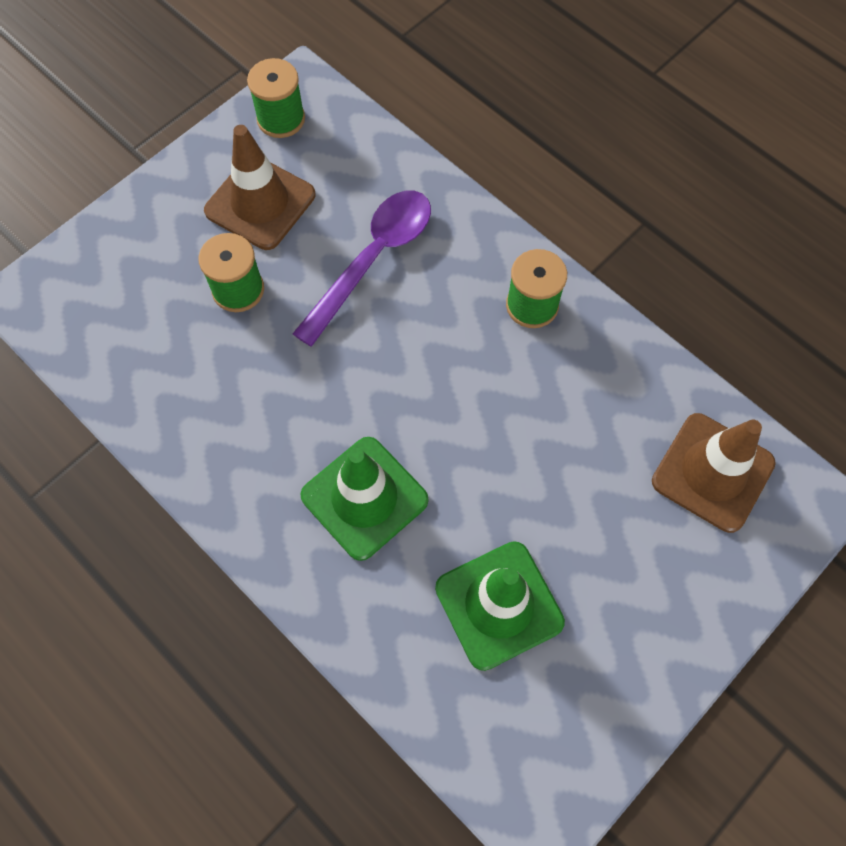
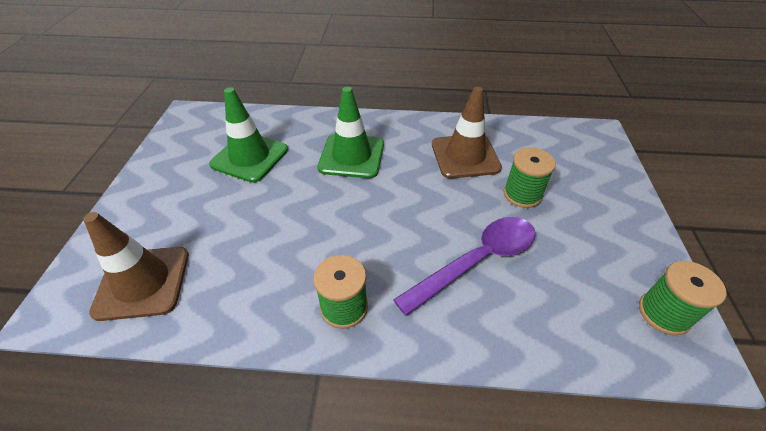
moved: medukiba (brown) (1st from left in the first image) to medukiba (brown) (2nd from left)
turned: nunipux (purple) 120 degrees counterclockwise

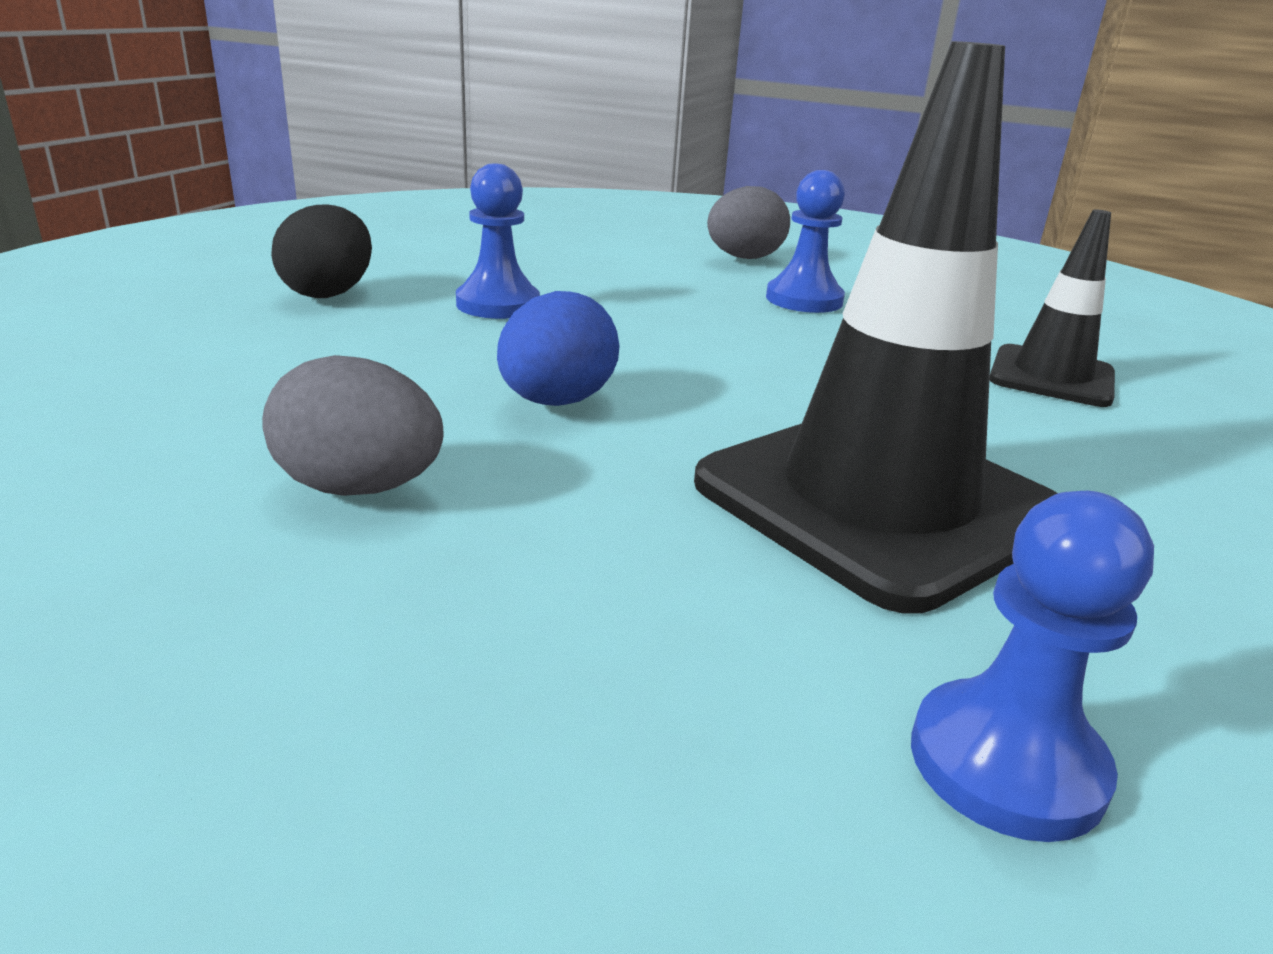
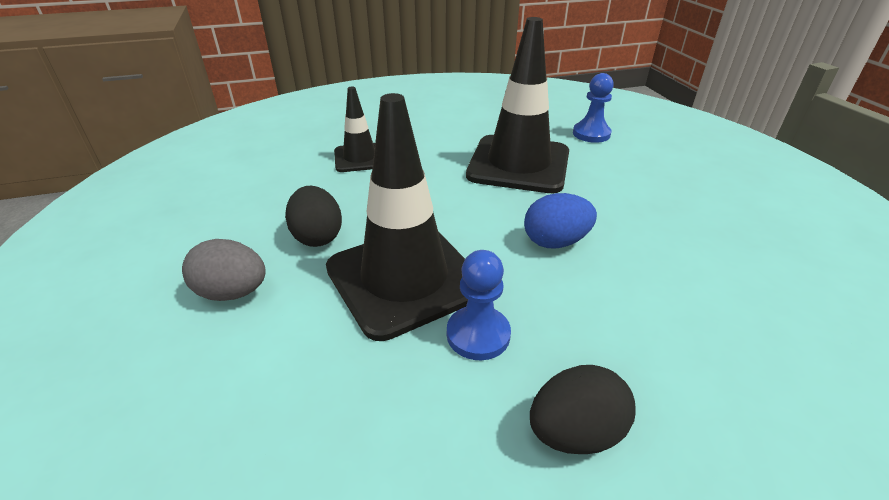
removed: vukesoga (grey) (1st from left)
added: medukiba (black) (2nd from left)
replaced: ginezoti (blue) (2nd from left) to vukesoga (black) (1st from left)

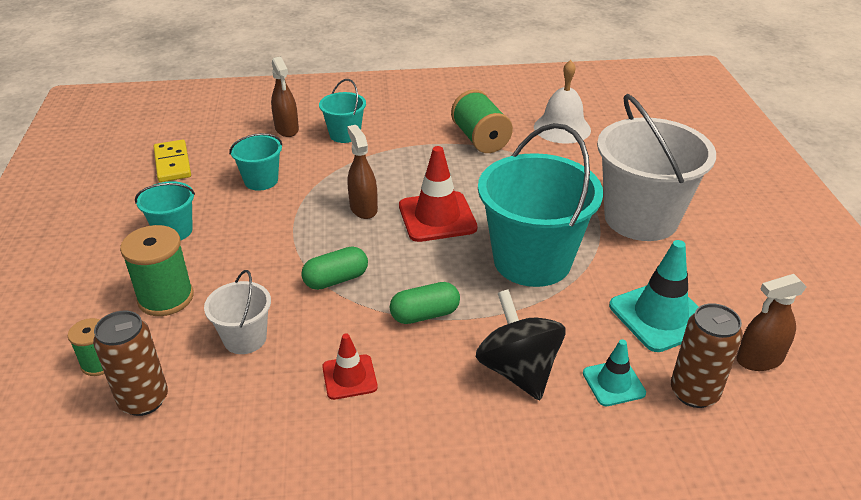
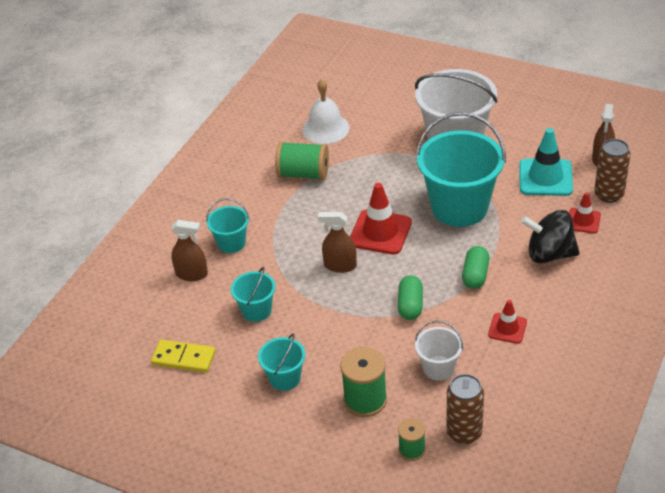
recoloured: medukiba (turquoise) (1st from left) to medukiba (red) (3rd from left)

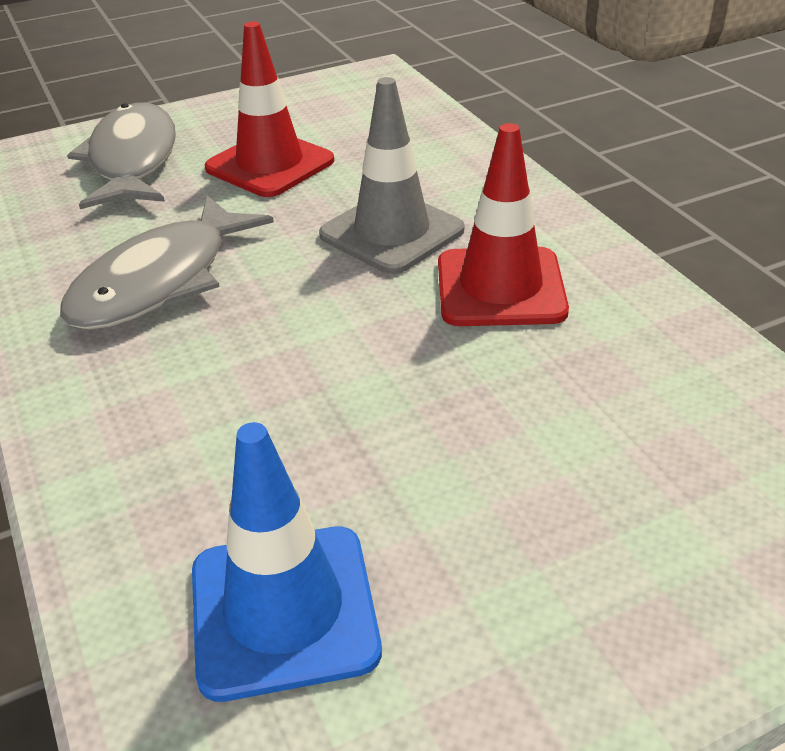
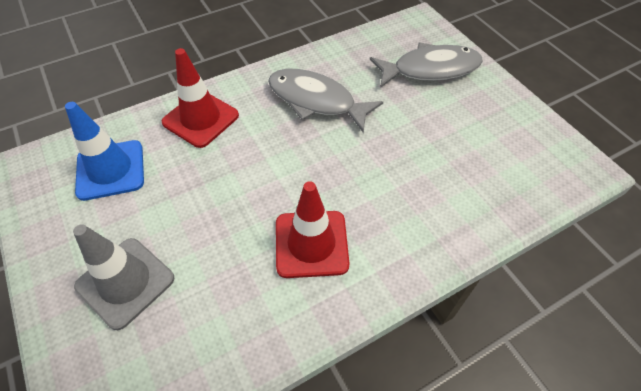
moved: medukiba (red) (1st from left); medukiba (grey)

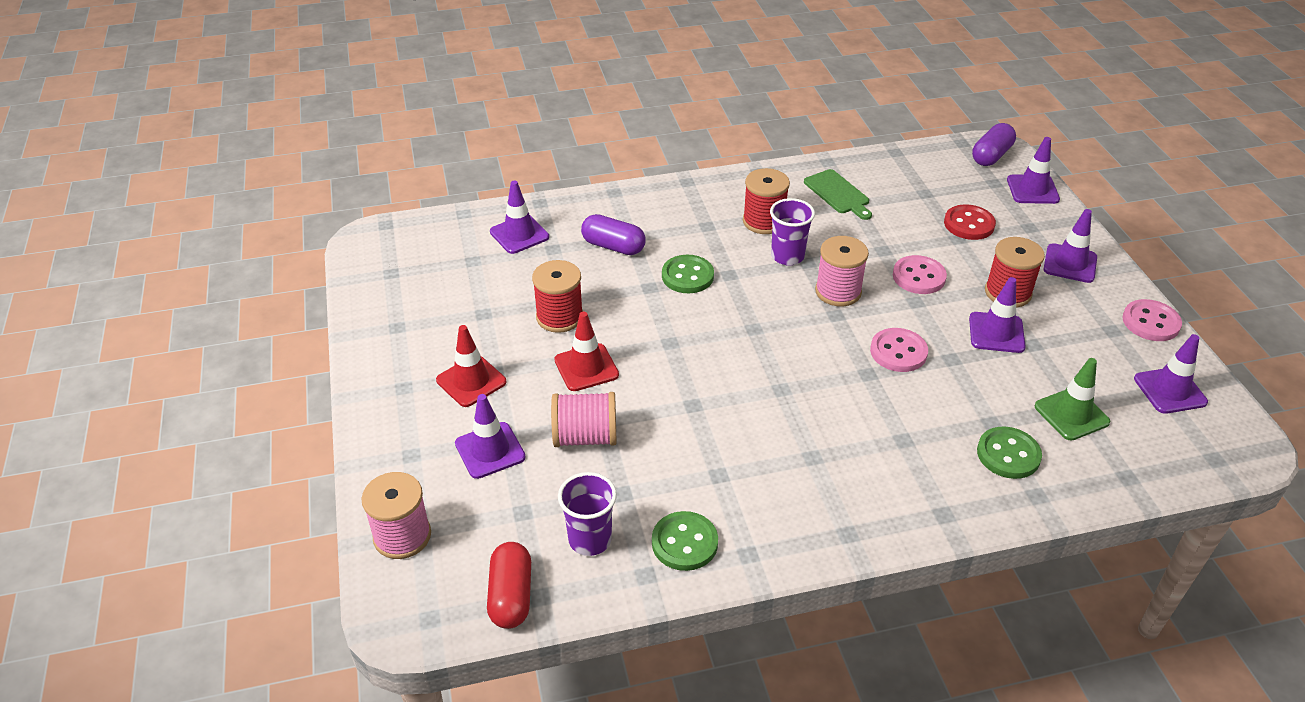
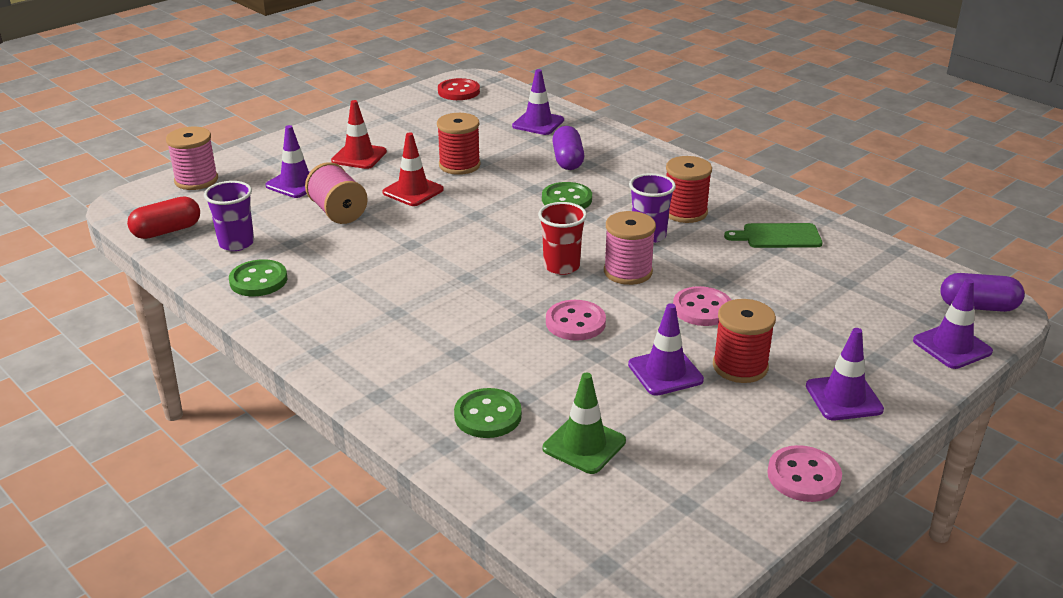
removed: medukiba (purple) (6th from left)
added: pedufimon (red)
moved: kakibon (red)
turned: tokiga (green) 60 degrees clockwise

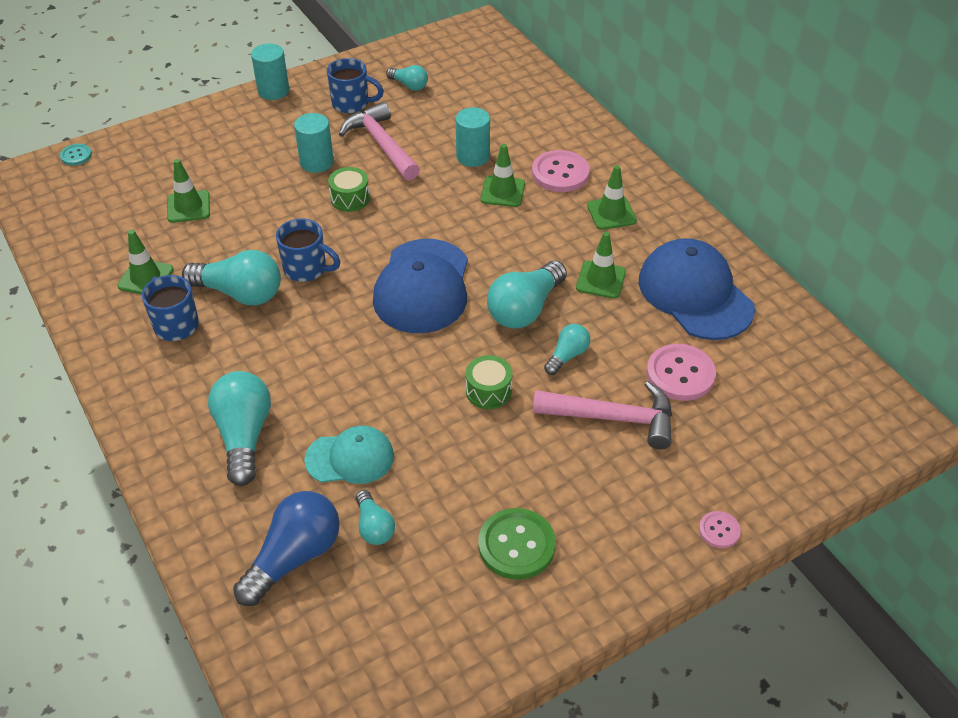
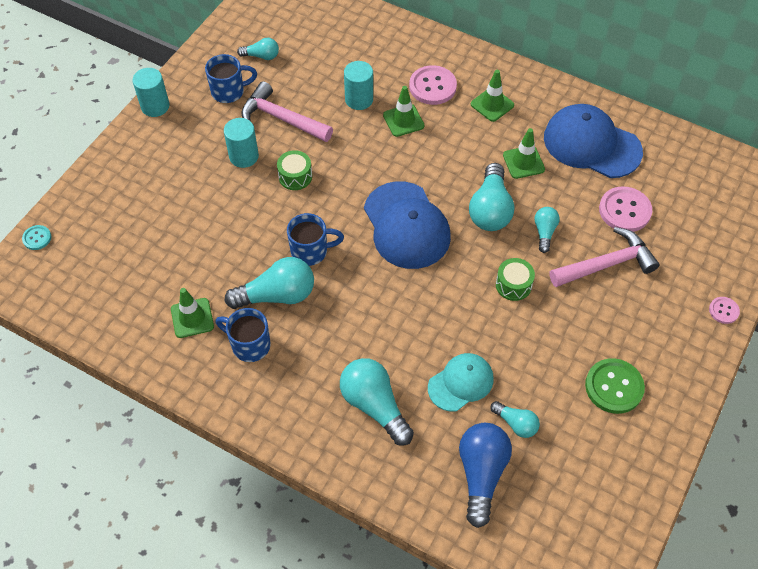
removed: medukiba (green) (2nd from left)

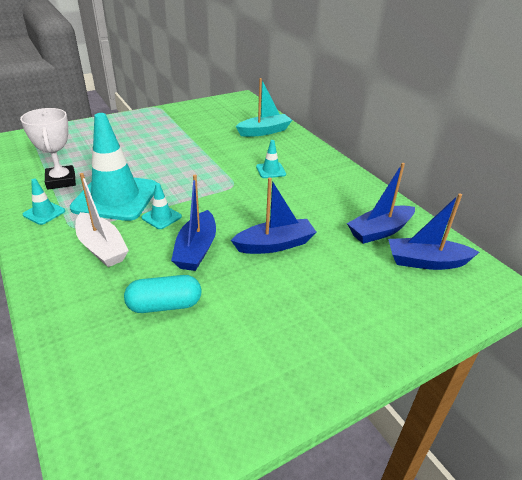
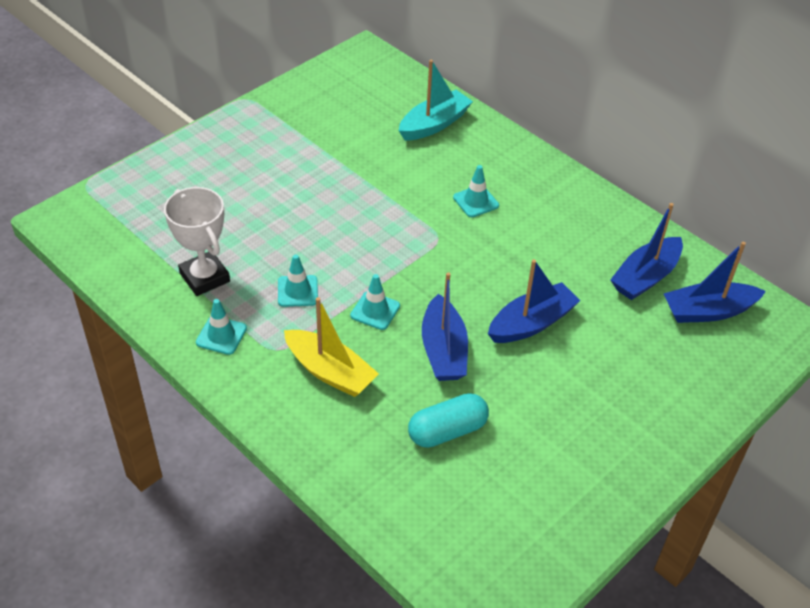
recoloured: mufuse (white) to mufuse (yellow)
resized: medukiba (turquoise) (2nd from left) x0.42

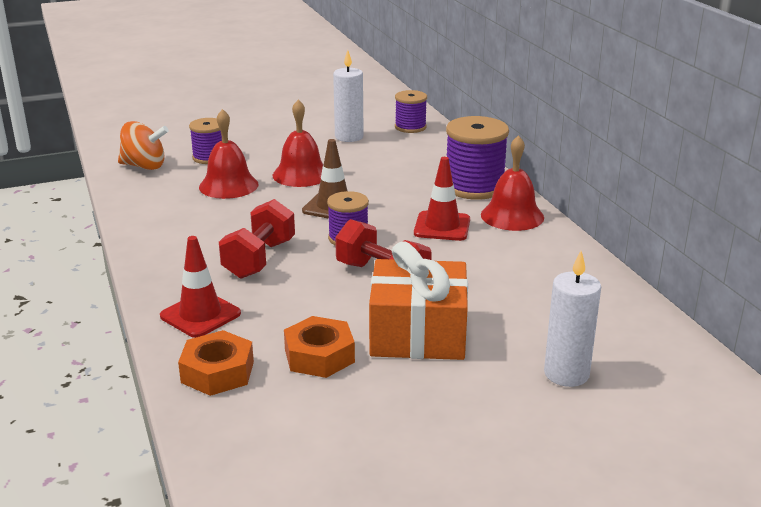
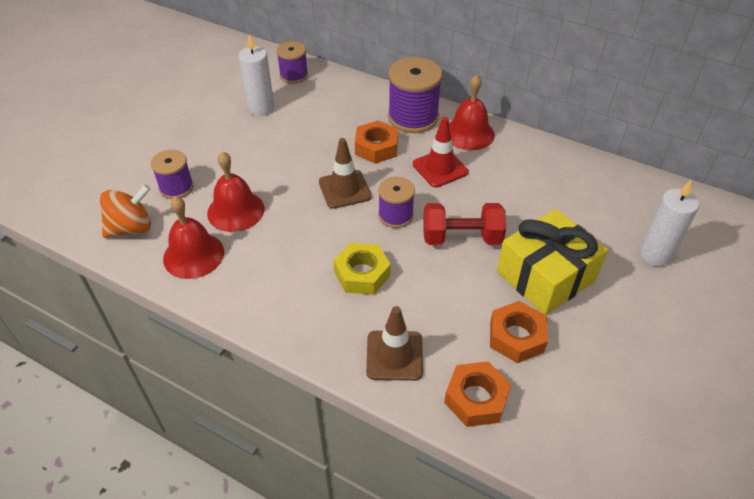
added: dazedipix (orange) (1st from left)
moved: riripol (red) (2nd from left in the first image) to riripol (red) (1st from left)
replaced: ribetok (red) (1st from left) to dazedipix (yellow)
recoloured: medukiba (red) (1st from left) to medukiba (brown) (2nd from left); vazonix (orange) to vazonix (yellow)

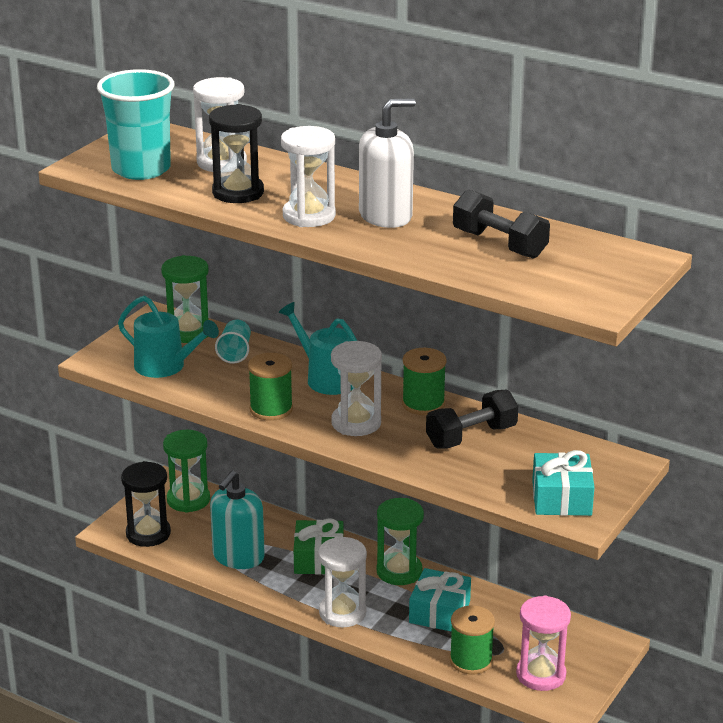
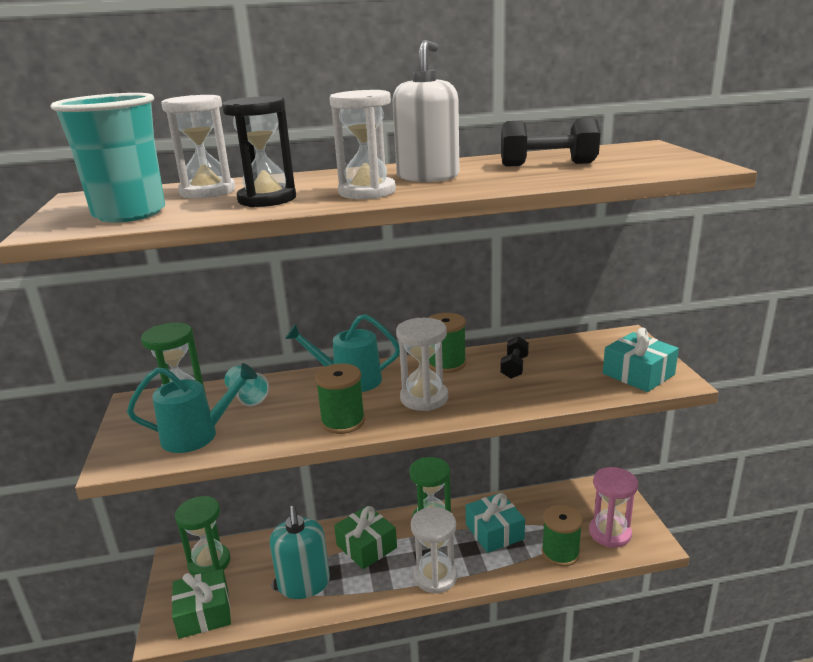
replaced: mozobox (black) (1st from left) to vazonix (green) (1st from left)
resized: ribetok (black) (1st from left) x0.63

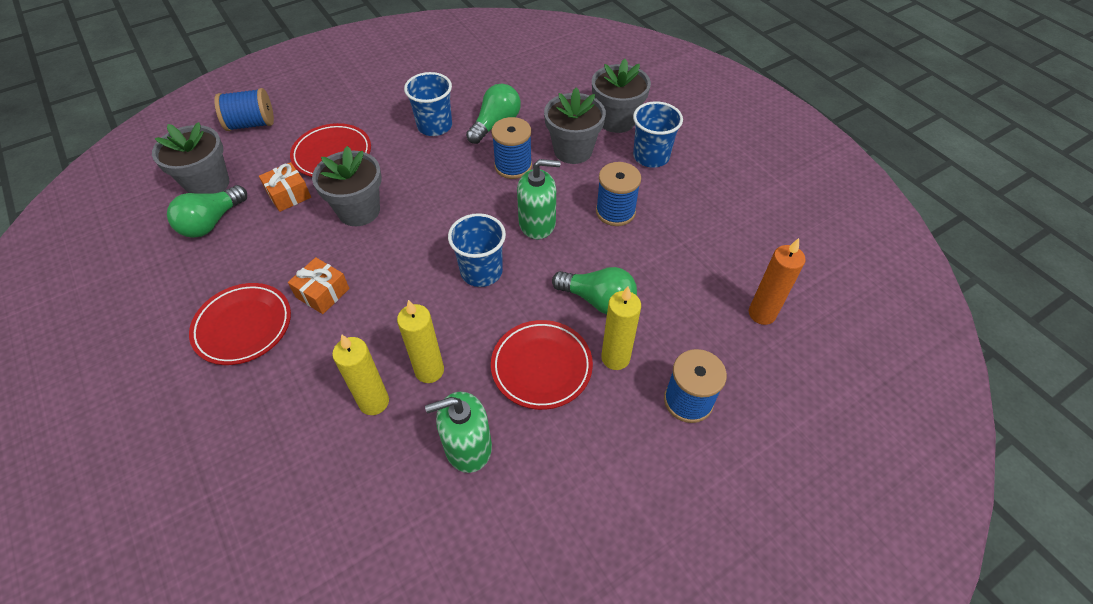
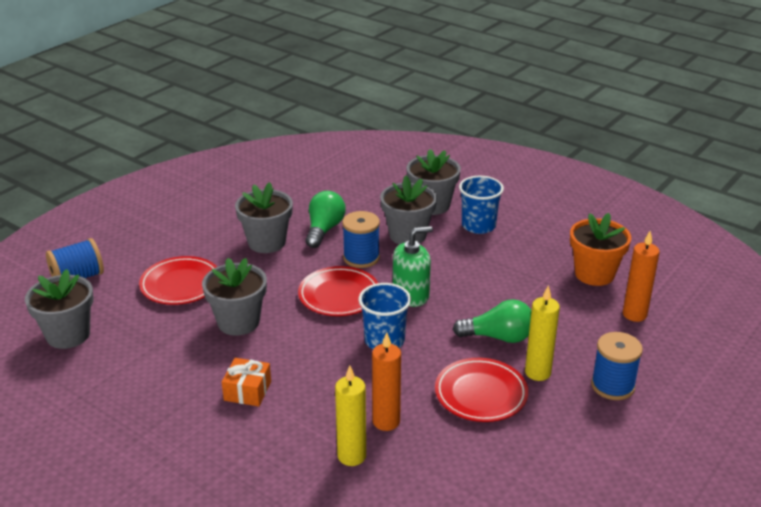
removed: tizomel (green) (1st from left); vazonix (orange) (1st from left); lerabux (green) (1st from left); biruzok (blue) (3rd from left)
added: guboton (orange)
moved: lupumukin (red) (1st from left in the first image) to lupumukin (red) (2nd from left)
replaced: pedufimon (blue) (1st from left) to guboton (grey) (3rd from left)
recoloured: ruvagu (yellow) (2nd from left) to ruvagu (orange) (1st from left)

